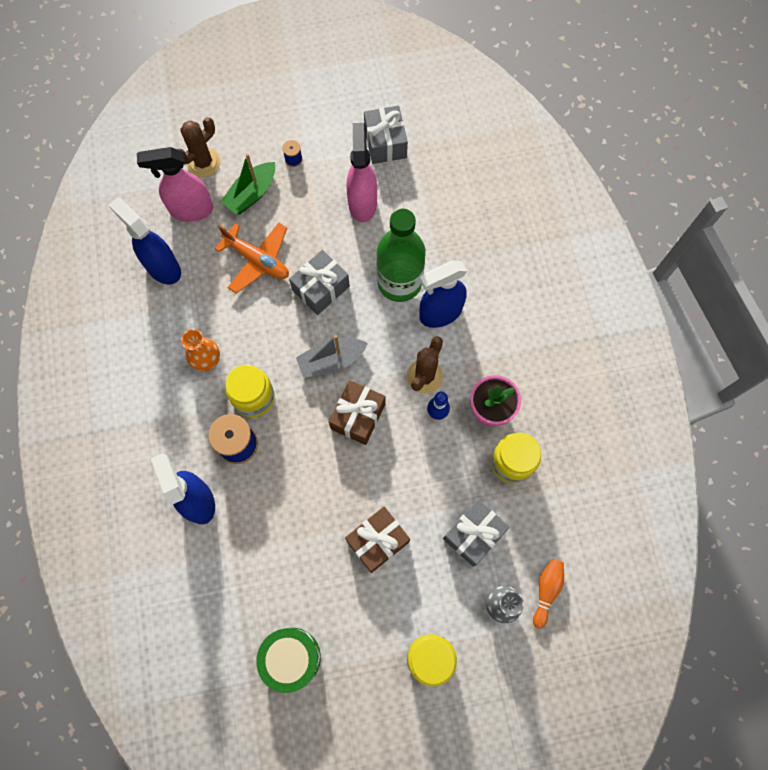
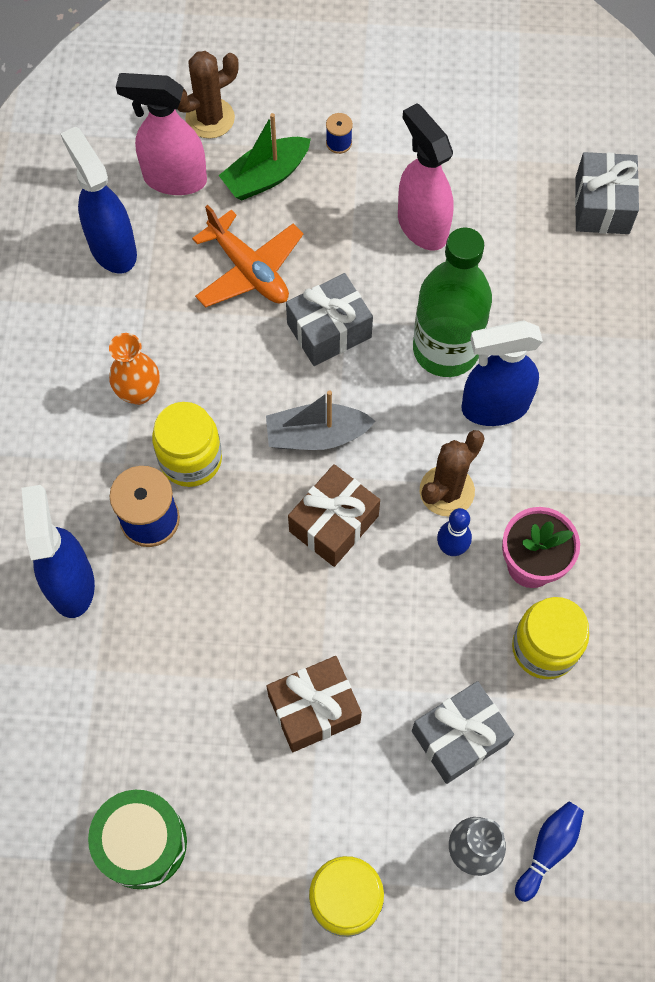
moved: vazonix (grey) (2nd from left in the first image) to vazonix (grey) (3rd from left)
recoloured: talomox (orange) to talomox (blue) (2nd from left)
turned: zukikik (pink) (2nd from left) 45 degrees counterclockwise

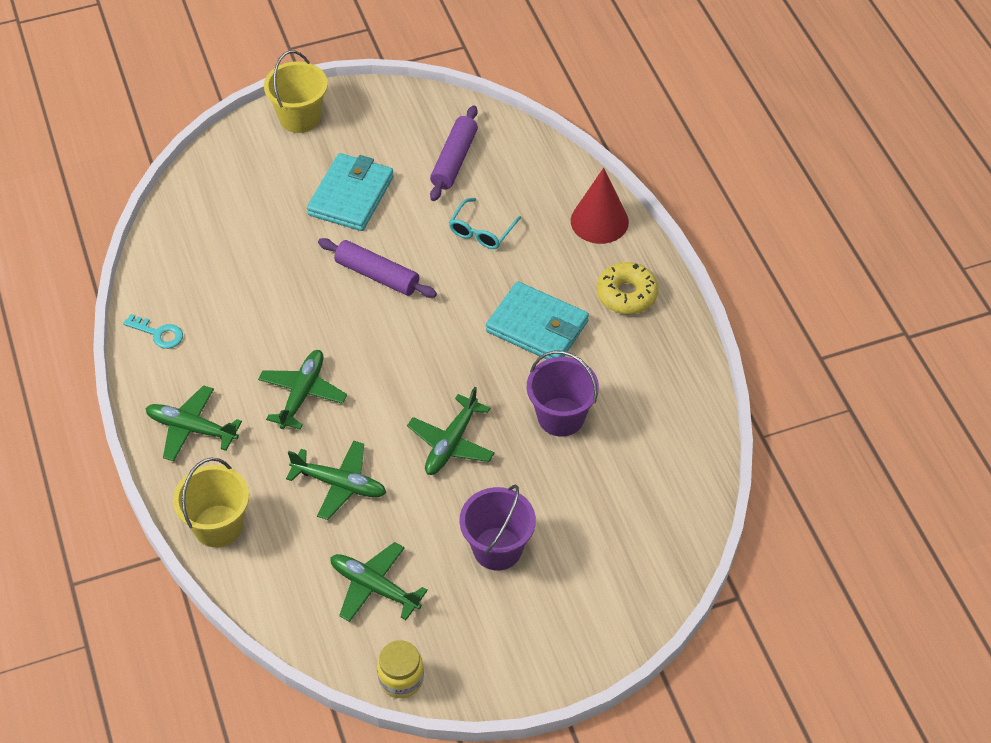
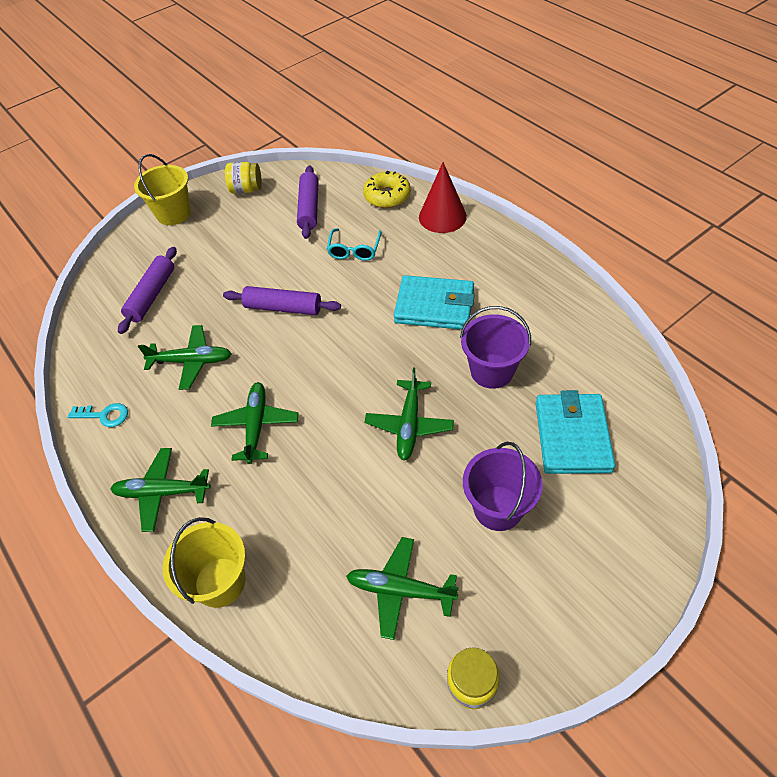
added: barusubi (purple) (1st from left); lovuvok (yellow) (1st from left)
moved: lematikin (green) (3rd from left in the first image) to lematikin (green) (2nd from left); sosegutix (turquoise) (1st from left in the first image) to sosegutix (turquoise) (2nd from left); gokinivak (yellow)

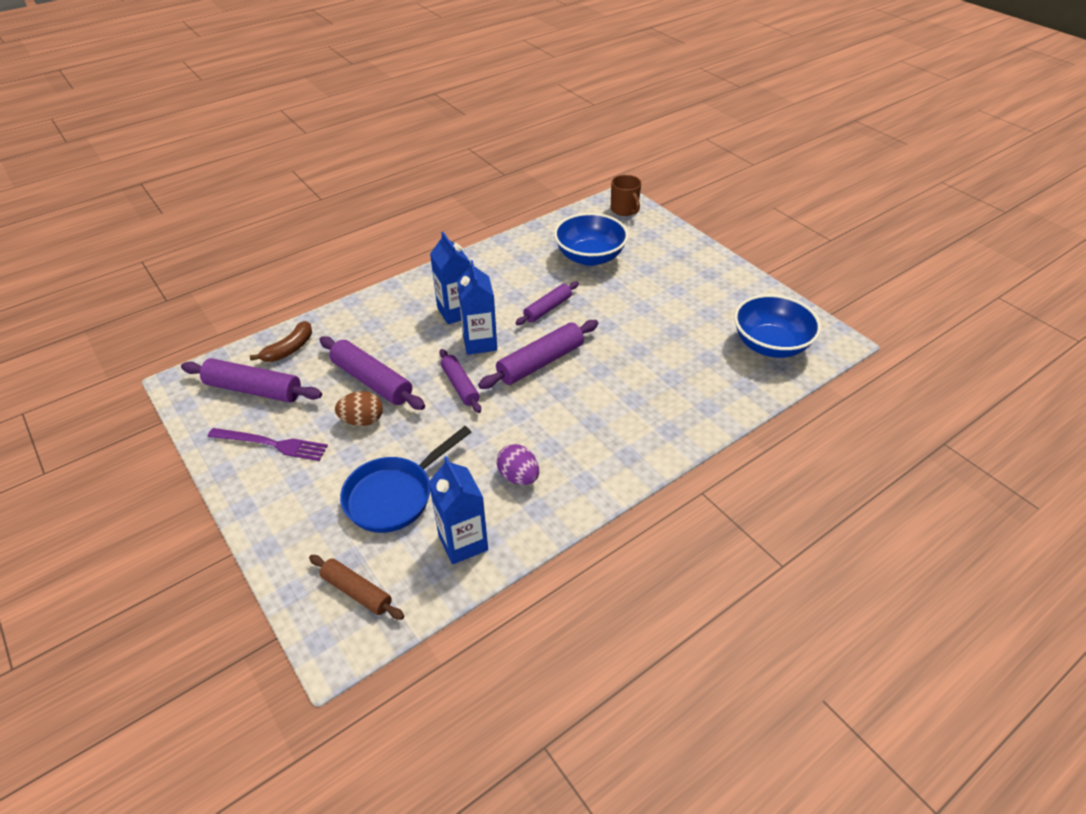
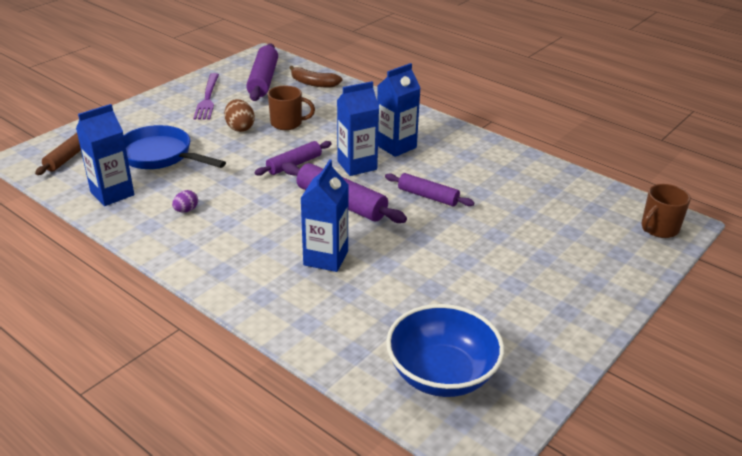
removed: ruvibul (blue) (1st from left)
added: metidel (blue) (2nd from left)
replaced: barusubi (purple) (2nd from left) to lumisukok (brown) (1st from left)
resized: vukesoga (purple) x0.62

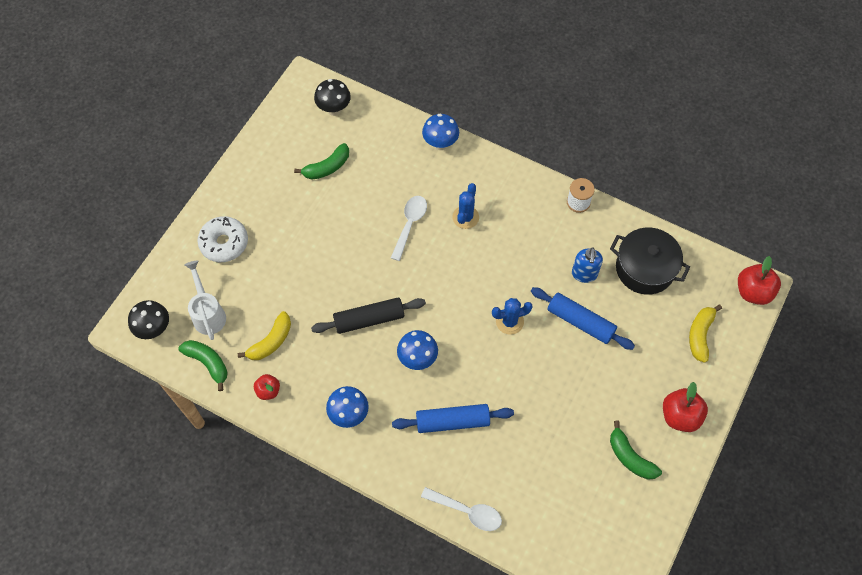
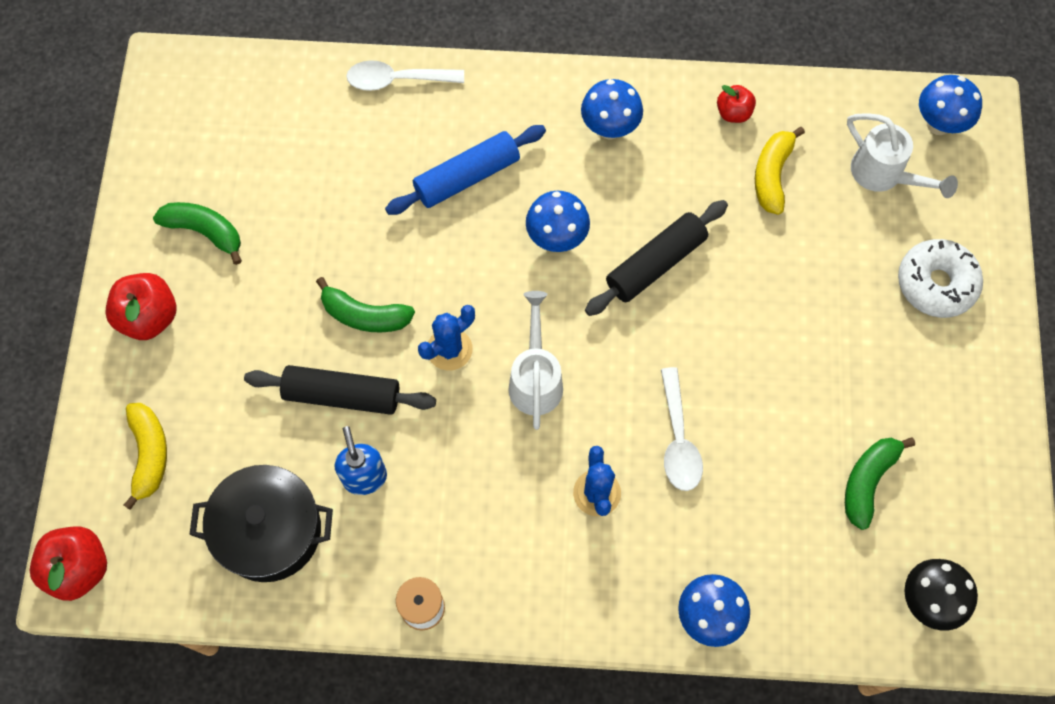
added: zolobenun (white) (1st from left)
moved: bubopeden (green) (1st from left in the first image) to bubopeden (green) (2nd from left)
recoloured: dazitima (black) (1st from left) to dazitima (blue) (4th from left); barusubi (blue) (2nd from left) to barusubi (black) (1st from left)

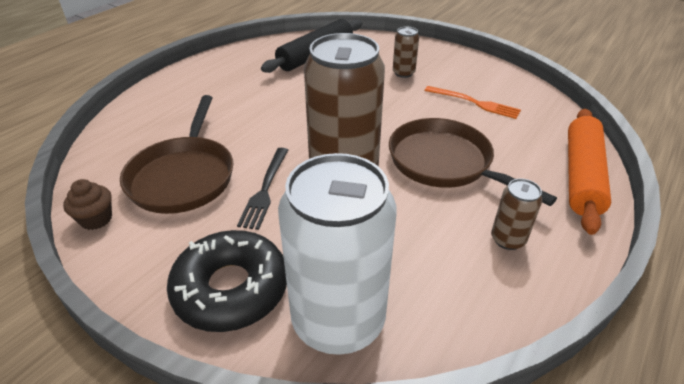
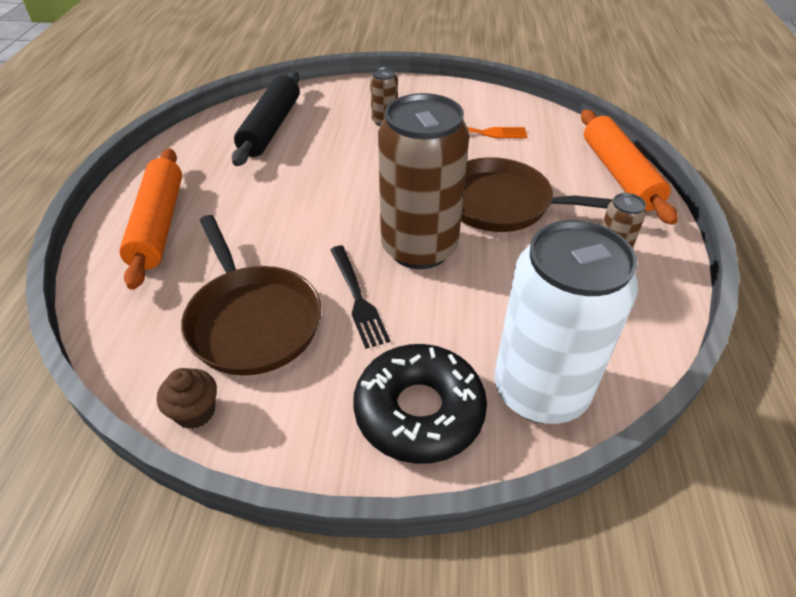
added: barusubi (orange) (1st from left)

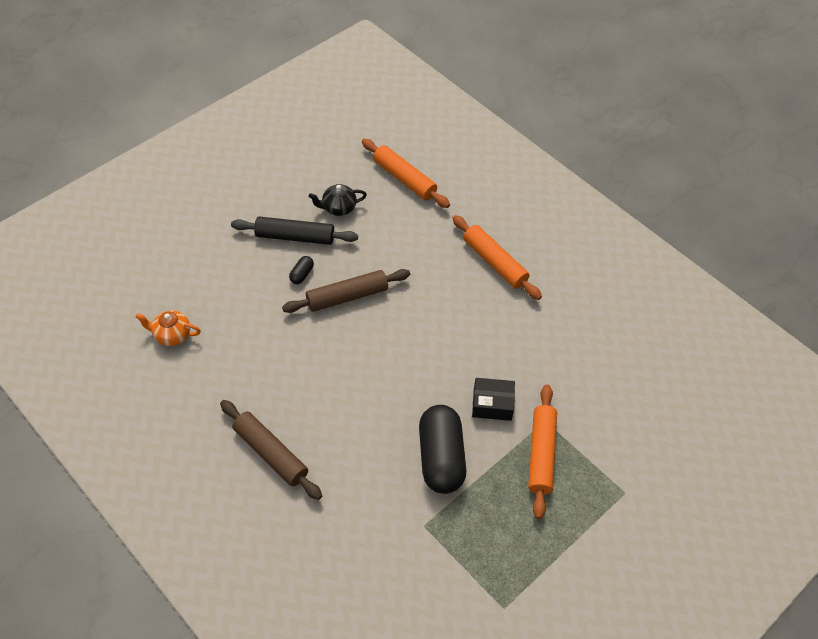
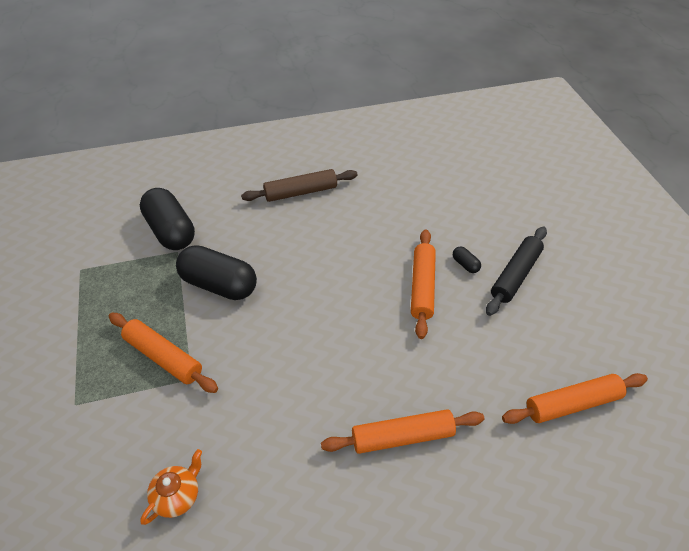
removed: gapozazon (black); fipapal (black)
added: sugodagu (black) (1st from left)
moved: gapozazon (orange)
recoloured: barusubi (brown) (2nd from left) to barusubi (orange) (3rd from left)

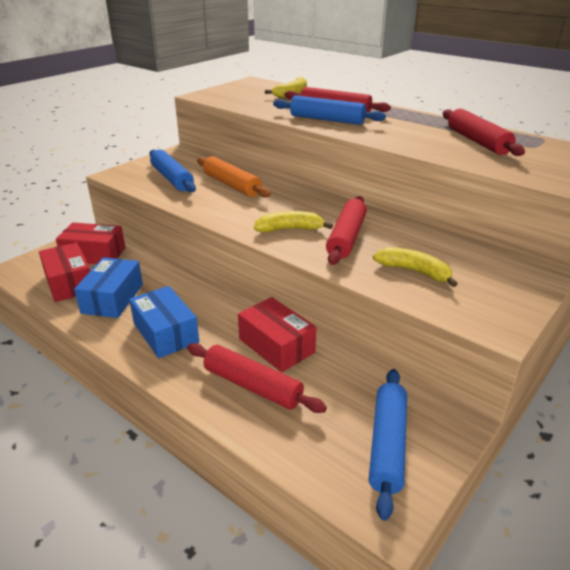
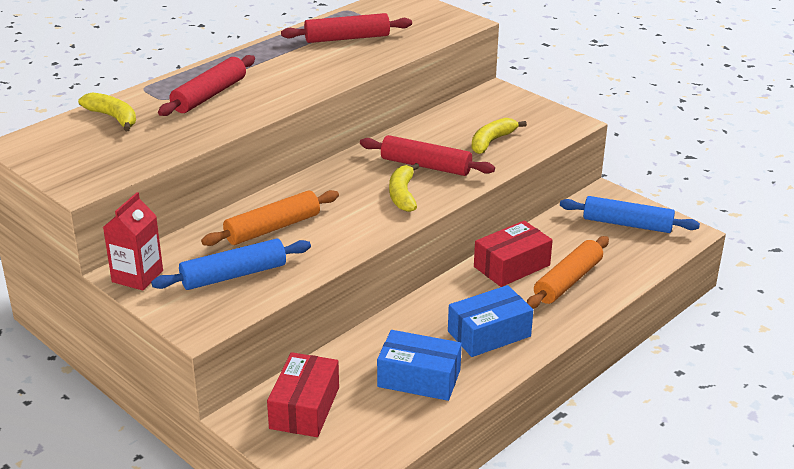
removed: fipapal (red) (1st from left); barusubi (blue) (2nd from left)
added: metidel (red)
recoloured: barusubi (red) (1st from left) to barusubi (orange) (2nd from left)

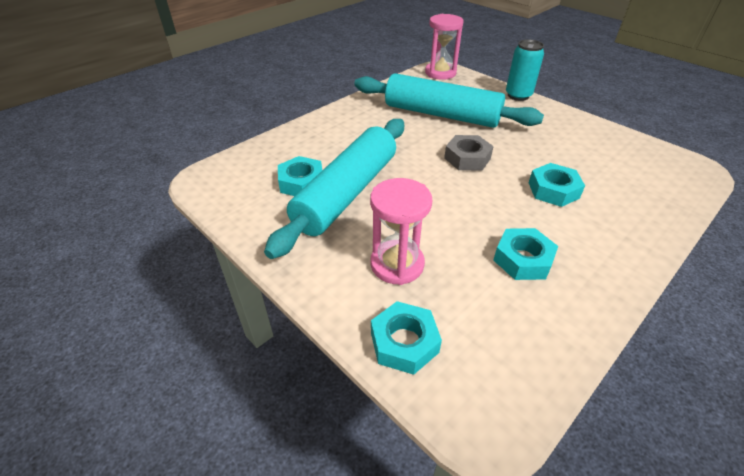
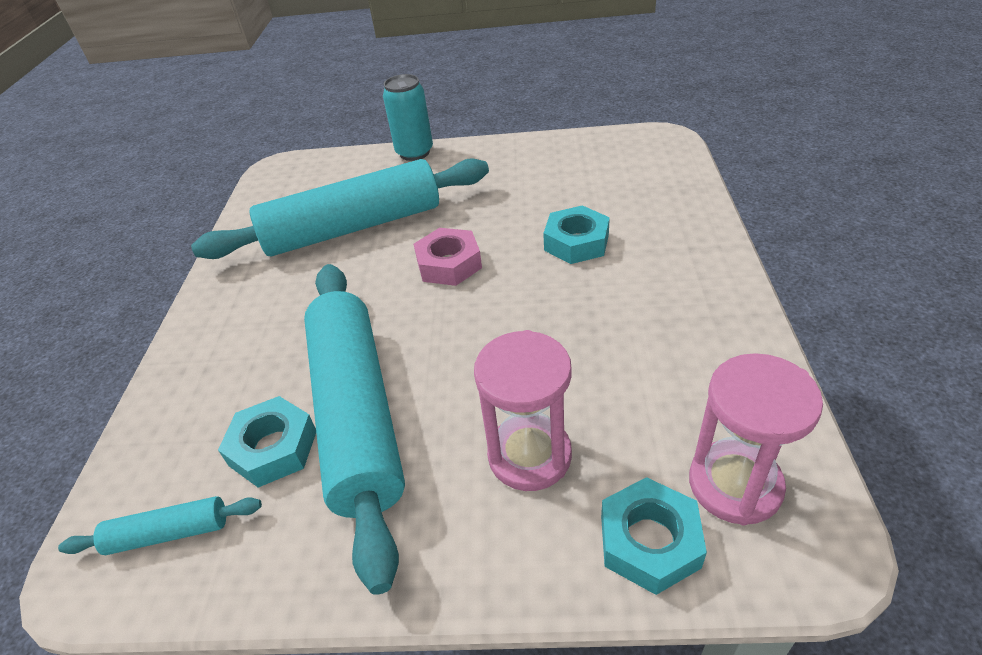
removed: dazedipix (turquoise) (3rd from left)
added: barusubi (turquoise) (1st from left)
moved: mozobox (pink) (2nd from left)
recoloured: dazedipix (grey) to dazedipix (pink)

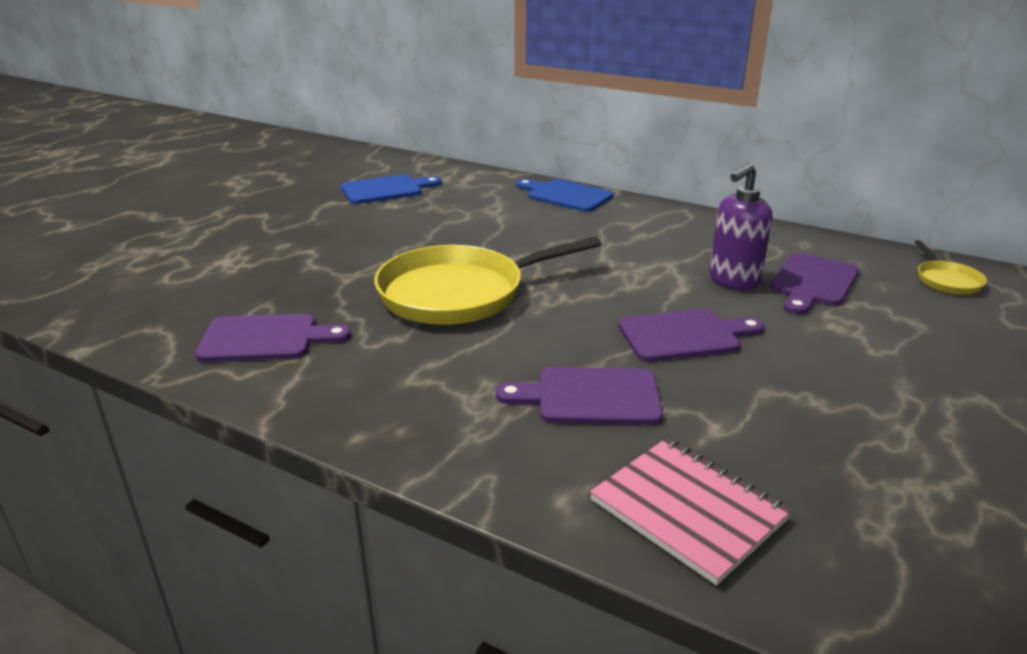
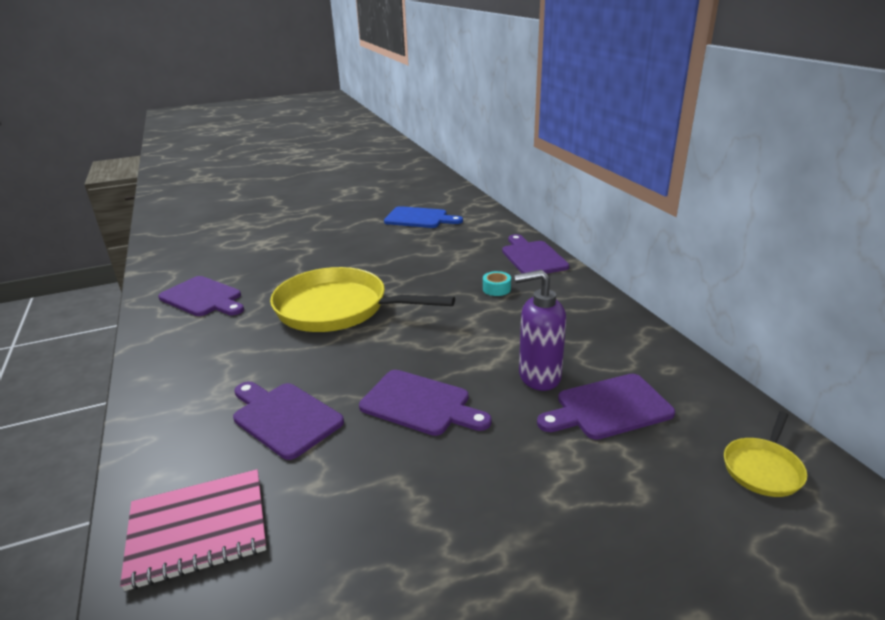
added: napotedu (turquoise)
recoloured: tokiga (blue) (2nd from left) to tokiga (purple) (4th from left)
turned: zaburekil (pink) 75 degrees clockwise

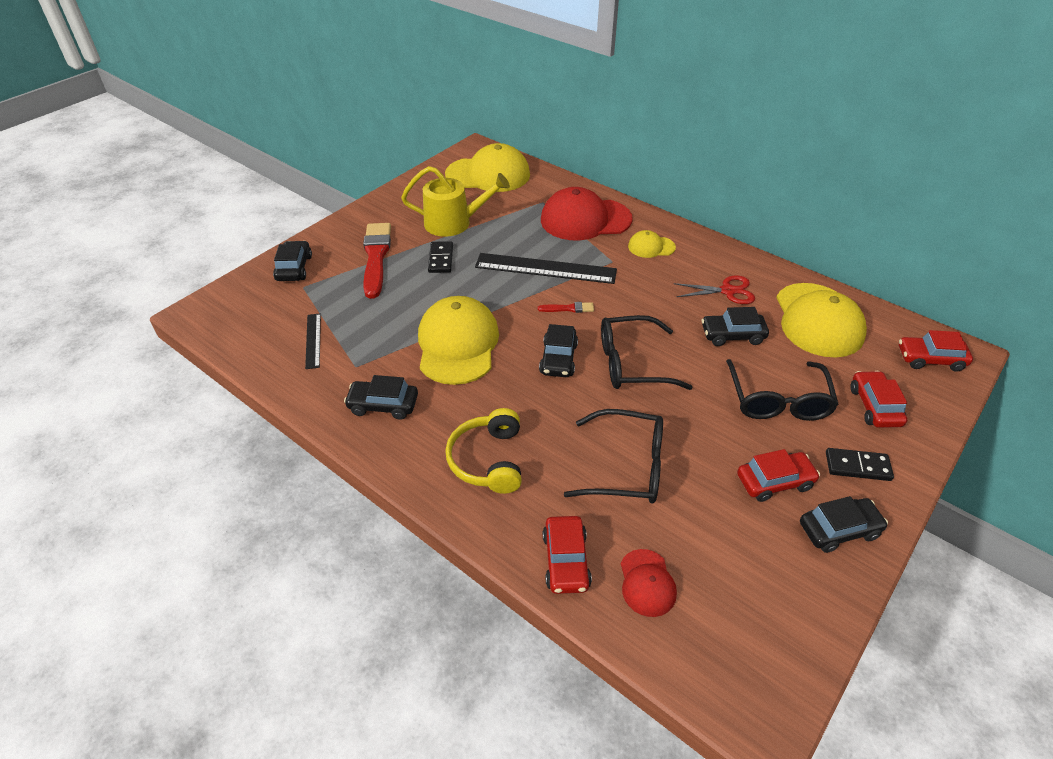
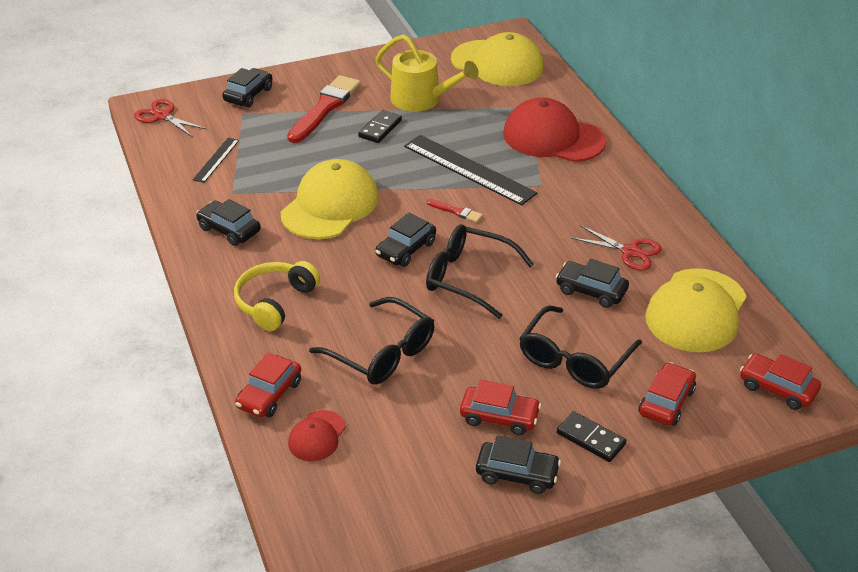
removed: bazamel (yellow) (3rd from left)
added: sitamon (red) (1st from left)

